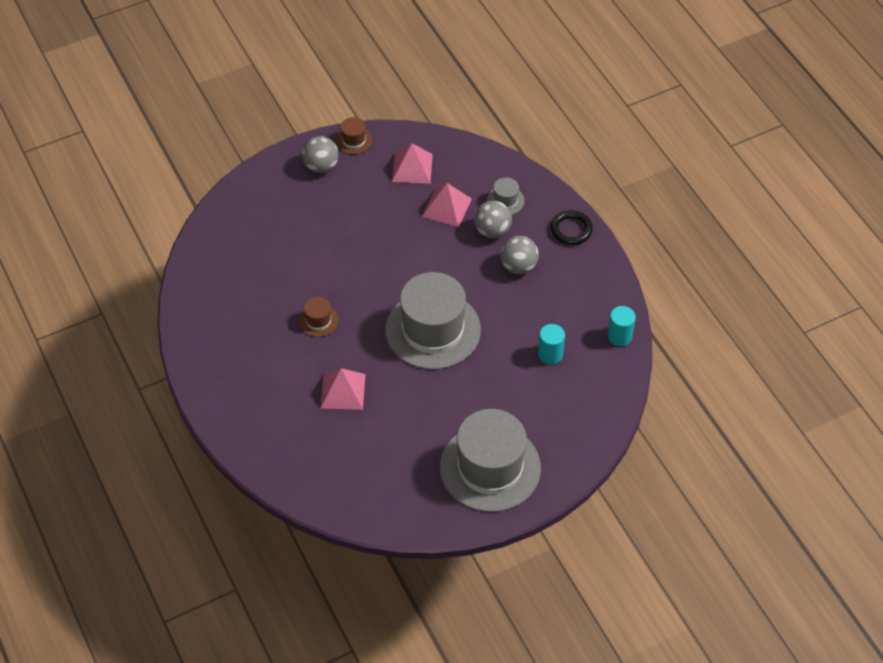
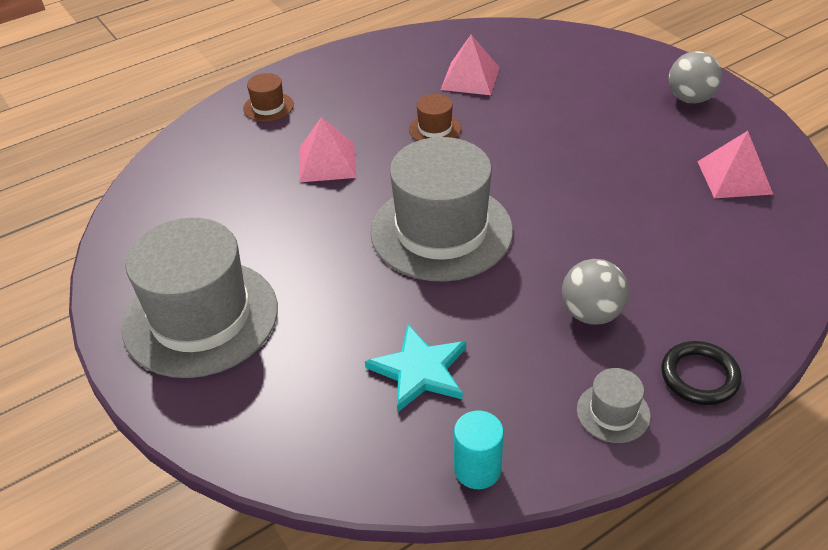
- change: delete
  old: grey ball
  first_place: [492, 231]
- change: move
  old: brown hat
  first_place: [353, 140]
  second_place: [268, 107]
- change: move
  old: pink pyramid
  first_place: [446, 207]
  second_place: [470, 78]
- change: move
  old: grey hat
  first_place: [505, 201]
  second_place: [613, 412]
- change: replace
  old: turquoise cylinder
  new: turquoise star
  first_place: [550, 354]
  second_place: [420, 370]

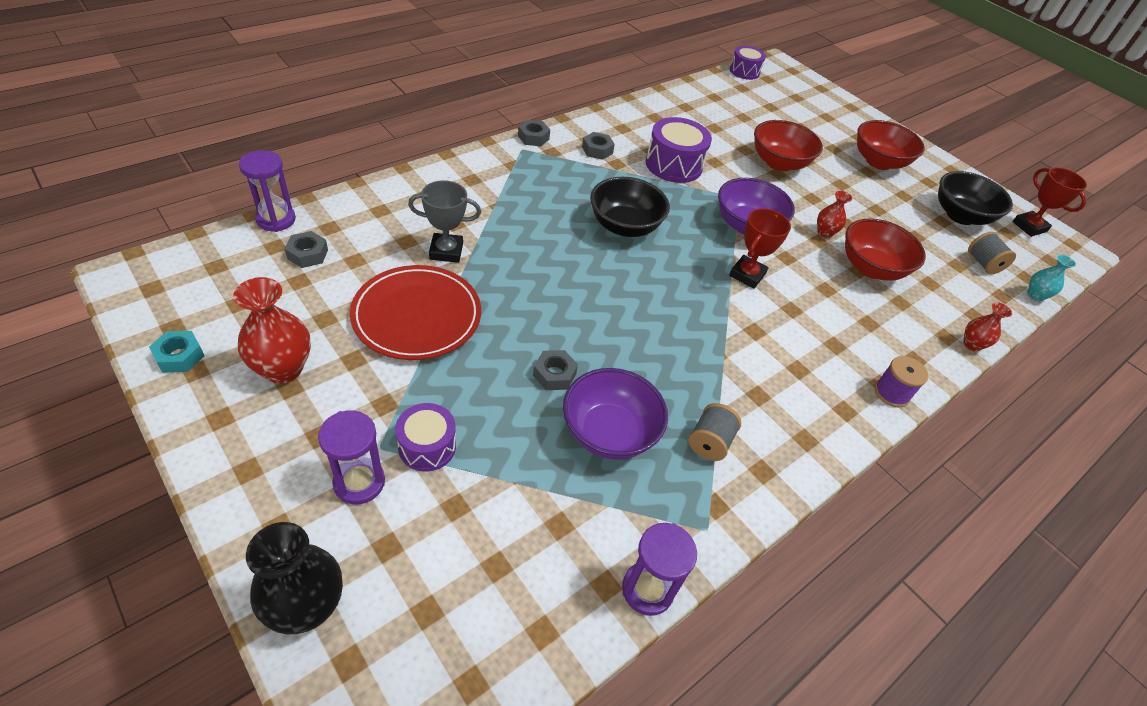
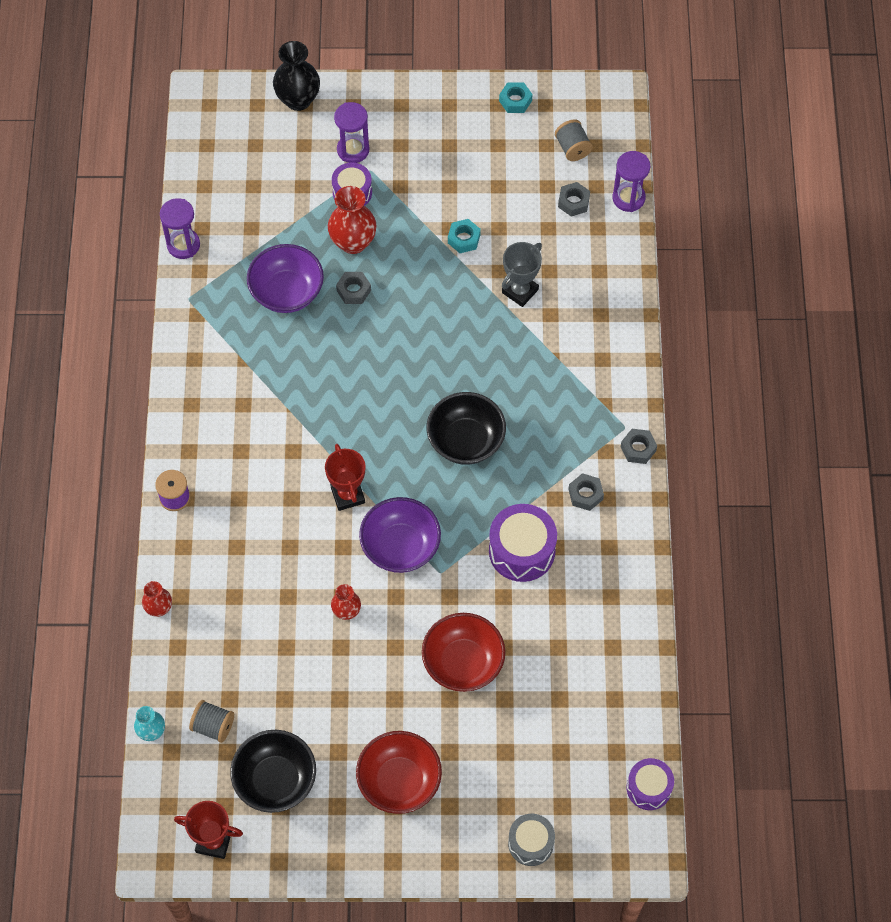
- change: delete
  old: red bowl
  first_place: [871, 268]
- change: insert
  new: grey drum
  second_place: [530, 843]
- change: move
  old: red vase
  first_place: [283, 369]
  second_place: [353, 242]
- change: move
  old: grey spool
  first_place: [709, 442]
  second_place: [572, 148]
- change: replace
  old: red plate
  new: turquoise nut
  first_place: [417, 316]
  second_place: [464, 239]

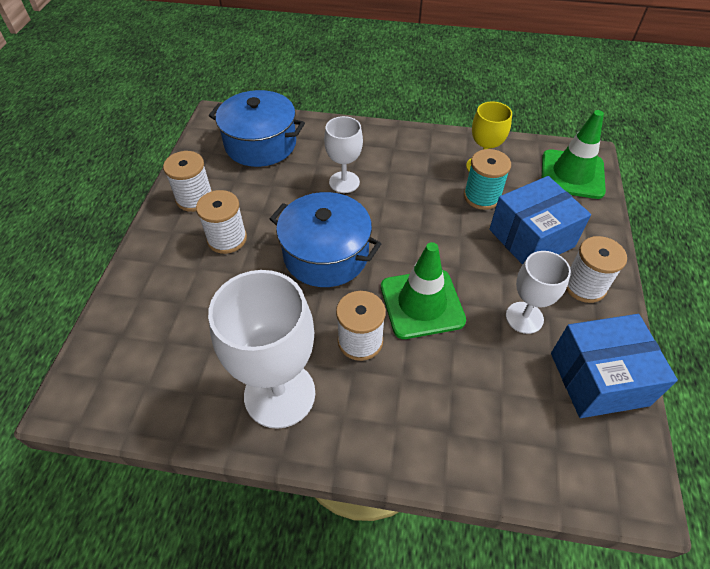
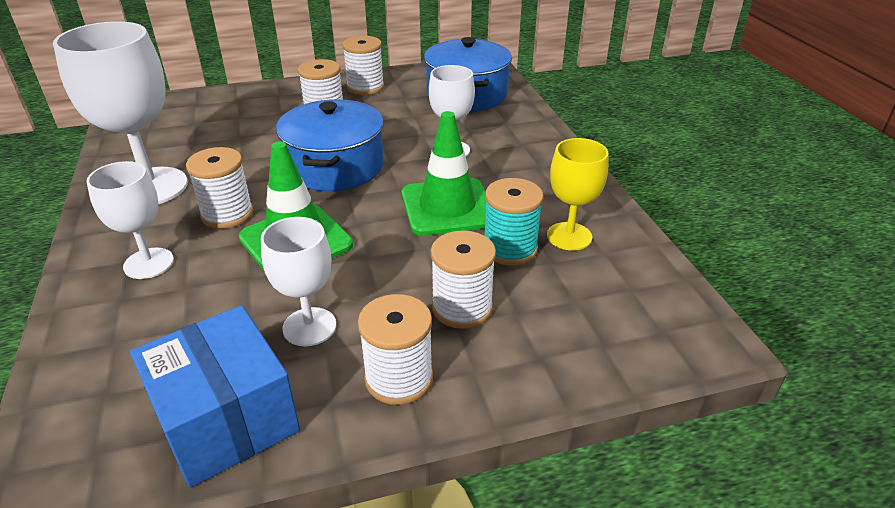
- change: insert
  new: white goblet
  second_place: [148, 263]
- change: move
  old: green traffic cone
  first_place: [572, 174]
  second_place: [447, 207]
- change: replace
  old: blue box
  new: white spool
  first_place: [531, 238]
  second_place: [462, 307]

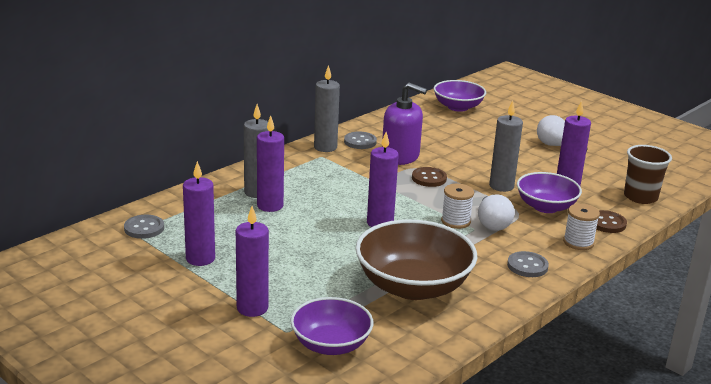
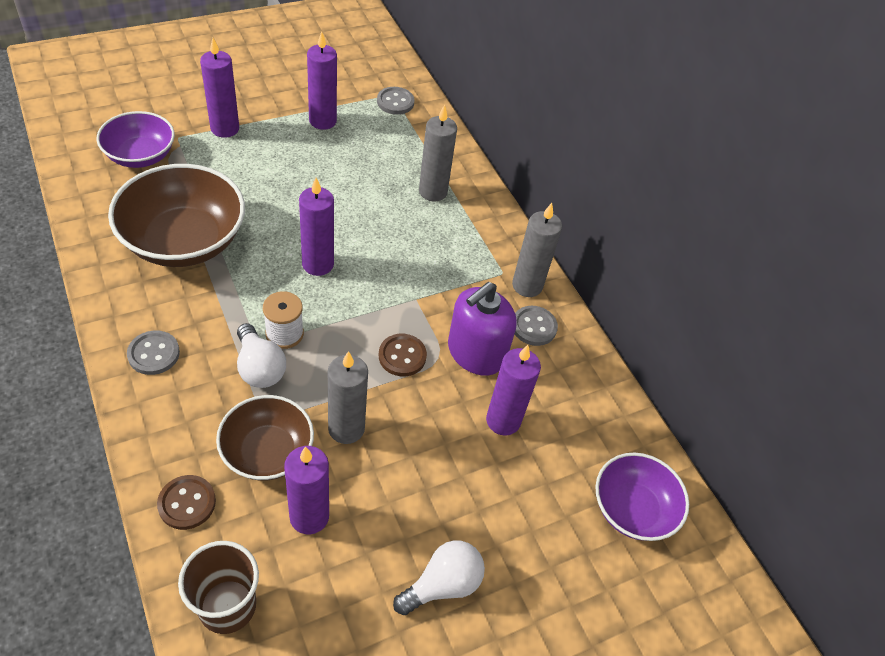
- change: delete
  old: white spool
  first_place: [578, 242]
- change: move
  old: purple candle
  first_place: [270, 206]
  second_place: [503, 420]
- change: recolor
  old: purple bowl
  new: brown bowl
  first_place: [546, 207]
  second_place: [267, 451]
- change: rotate
  old: white light bulb
  first_place: [492, 224]
  second_place: [259, 368]
  degrees: -135

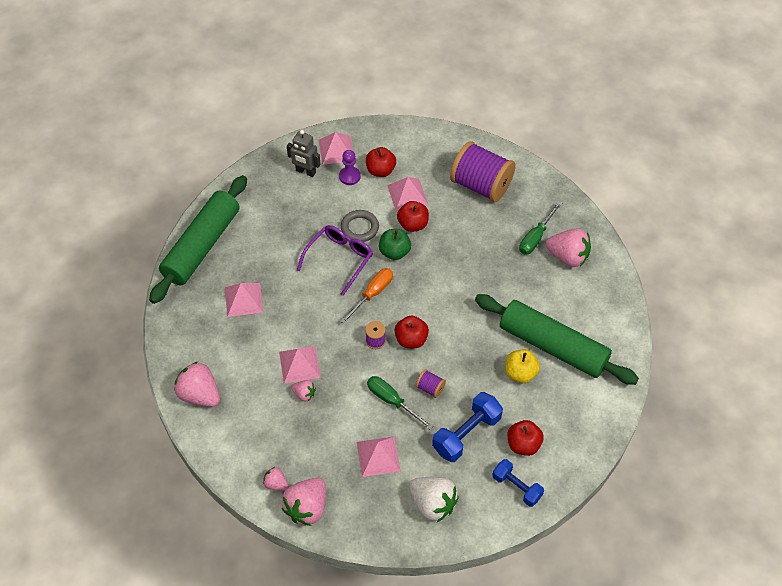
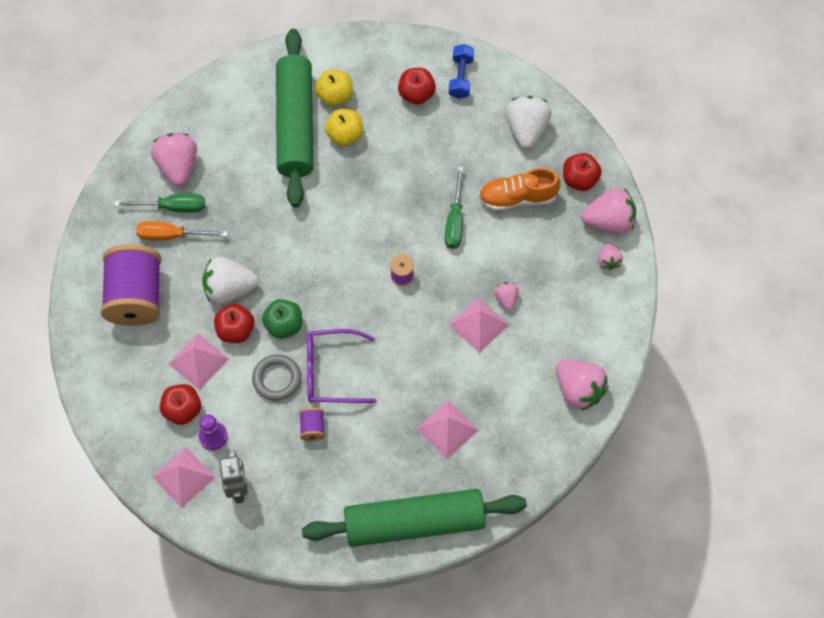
- change: delete
  old: blue dumbbell
  first_place: [466, 434]
- change: insert
  new: white strawberry
  second_place: [229, 289]
- change: insert
  new: yellow apple
  second_place: [335, 96]
- change: move
  old: orange screwdriver
  first_place: [372, 294]
  second_place: [171, 235]
- change: move
  old: red apple
  first_place: [411, 339]
  second_place: [579, 179]
- change: move
  old: purple spool
  first_place: [430, 388]
  second_place: [312, 428]
- change: replace
  old: pink pyramid
  new: orange shoe
  first_place: [378, 456]
  second_place: [517, 198]
- change: rotate
  old: pink strawberry
  first_place: [200, 394]
  second_place: [579, 390]
  degrees: -45

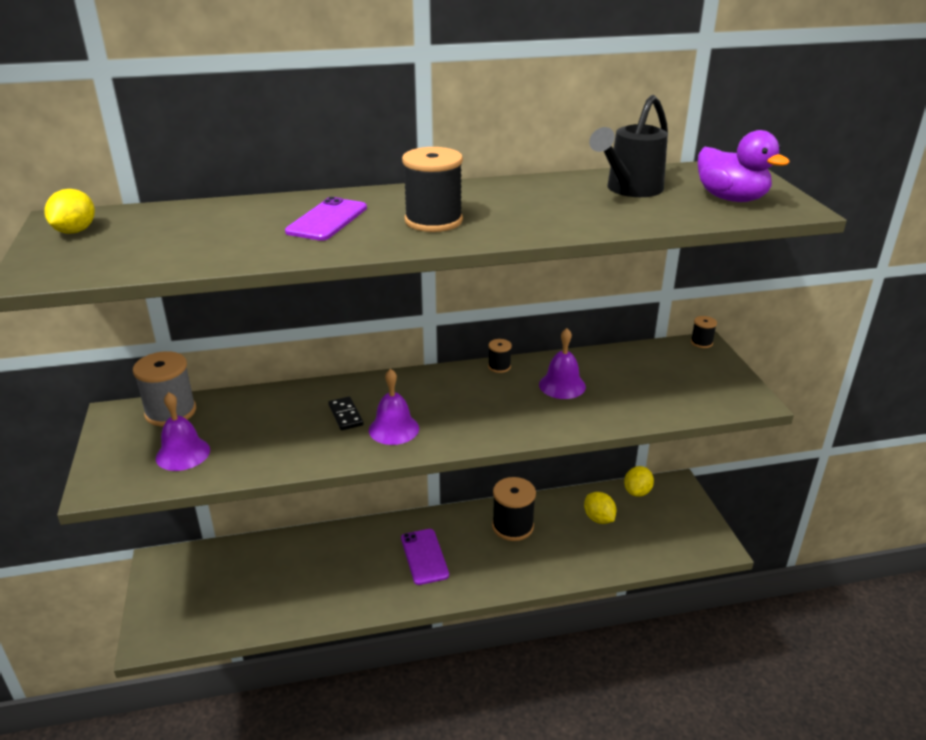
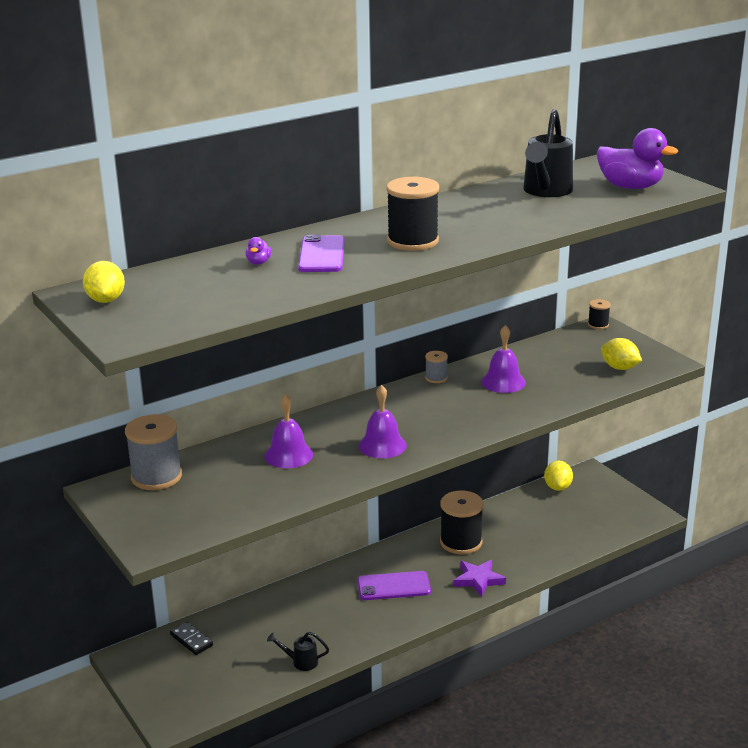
- change: insert
  new: purple duck
  second_place: [258, 262]
- change: insert
  new: black watering can
  second_place: [300, 662]
- change: insert
  new: purple star
  second_place: [478, 580]
- change: move
  old: purple bell
  first_place: [183, 453]
  second_place: [288, 455]
- change: move
  old: black domino
  first_place: [345, 415]
  second_place: [191, 640]
- change: move
  old: yellow lemon
  first_place: [598, 518]
  second_place: [619, 368]
- change: recolor
  old: black spool
  new: grey spool
  first_place: [499, 366]
  second_place: [436, 378]
- change: rotate
  old: purple phone
  first_place: [424, 556]
  second_place: [393, 586]
  degrees: -60

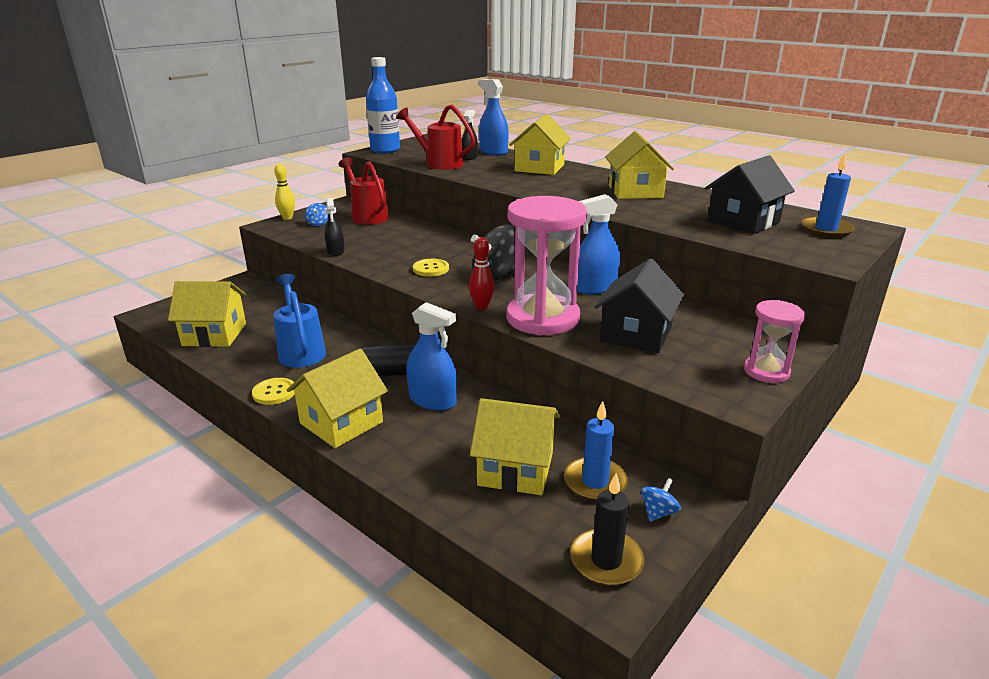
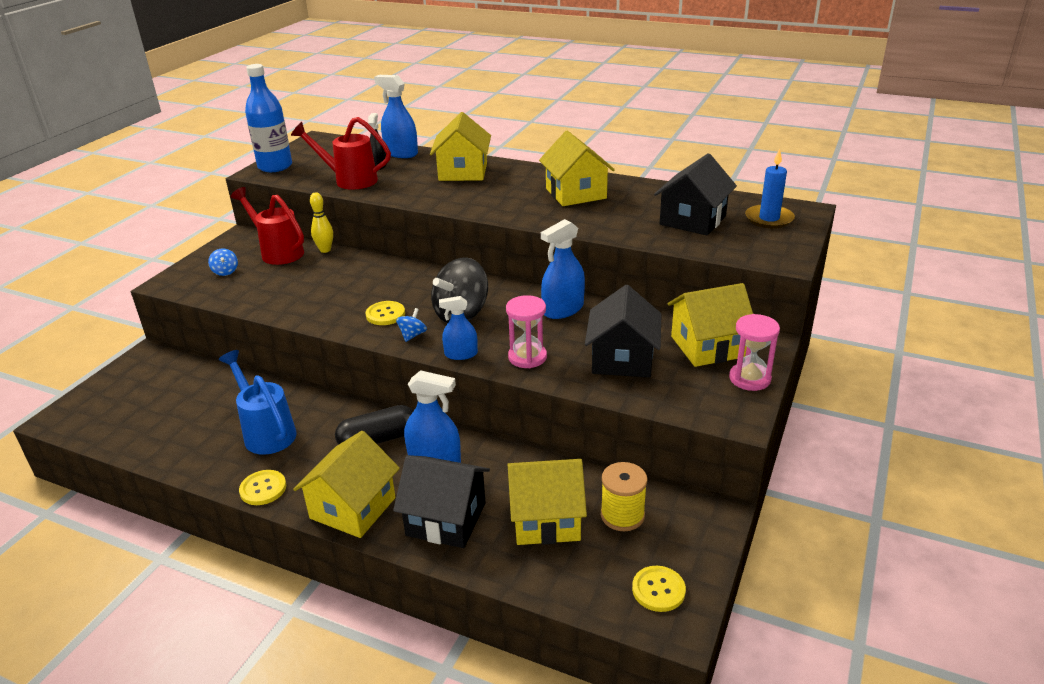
- change: delete
  old: black spray bottle
  first_place: [336, 251]
- change: insert
  new: black house
  second_place: [446, 519]
- change: move
  old: yellow house
  first_place: [214, 334]
  second_place: [707, 346]
- change: move
  old: yellow bowling pin
  first_place: [287, 218]
  second_place: [325, 250]
- change: move
  old: blue spinning top
  first_place: [658, 512]
  second_place: [412, 335]
- change: replace
  old: red bowling pin
  new: blue spray bottle
  first_place: [482, 307]
  second_place: [461, 354]
- change: replace
  old: blue candle
  new: yellow spool
  first_place: [595, 482]
  second_place: [622, 515]
- change: replace
  old: black candle
  new: yellow button
  first_place: [606, 560]
  second_place: [658, 590]
- change: resize
  old: pink hourglass
  first_place: [542, 318]
  second_place: [527, 357]
  factor: 0.52

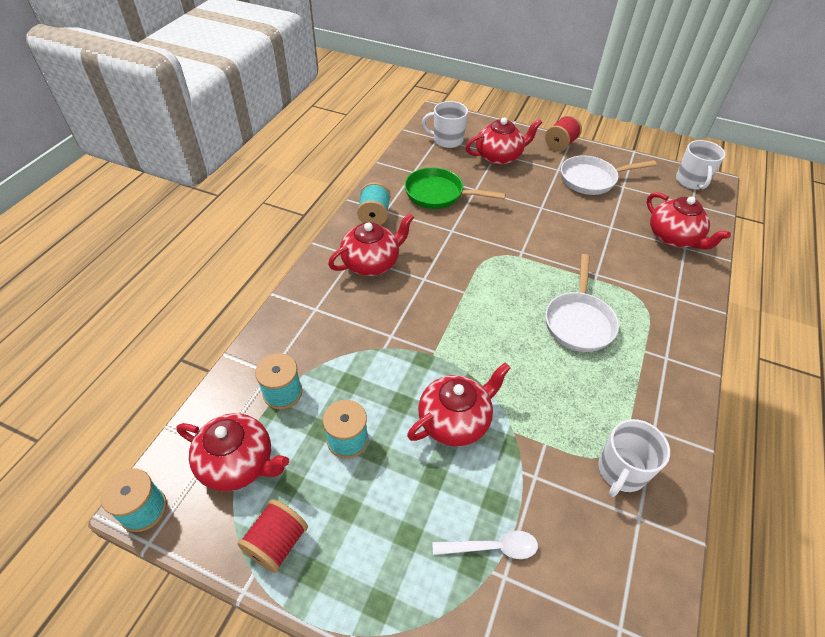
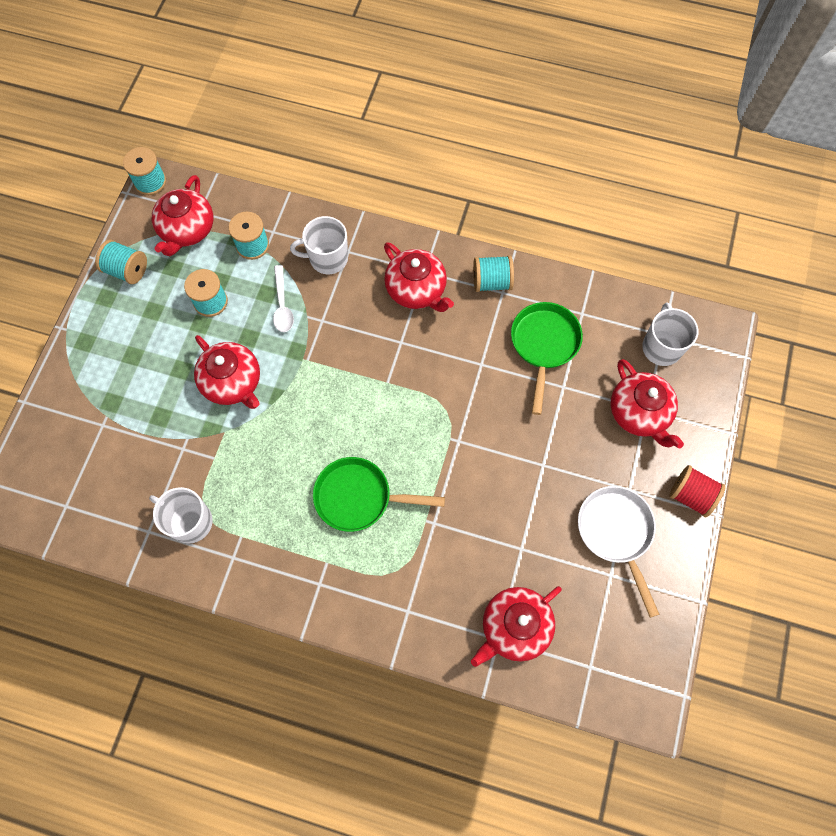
- change: move
  old: white spoon
  first_place: [492, 547]
  second_place: [282, 305]
- change: move
  old: white mug
  first_place: [691, 181]
  second_place: [327, 258]
- change: recolor
  old: red spool
  new: turquoise spool
  first_place: [277, 543]
  second_place: [127, 270]
- change: recolor
  old: white pan
  new: green pan
  first_place: [579, 321]
  second_place: [359, 497]

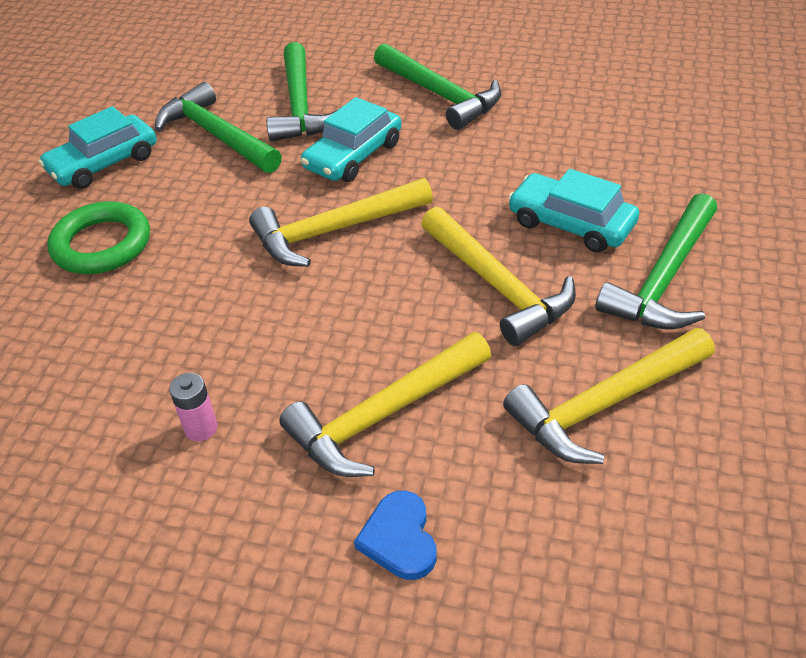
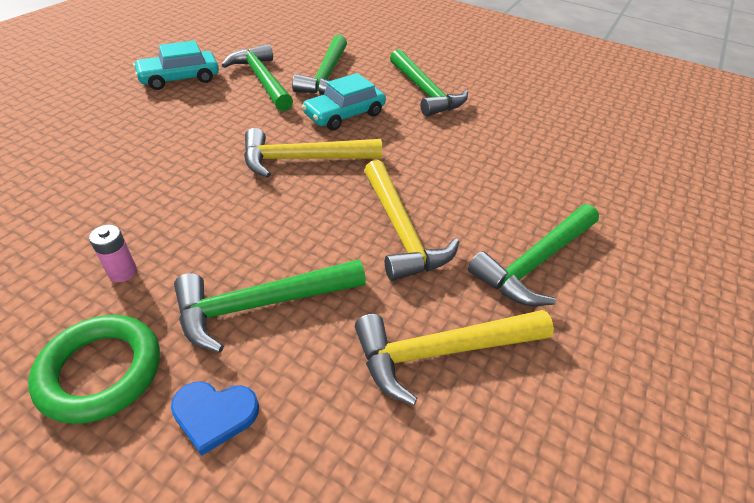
- change: delete
  old: turquoise car
  first_place: [571, 224]
- change: move
  old: green ring
  first_place: [102, 244]
  second_place: [101, 371]
- change: recolor
  old: yellow hammer
  new: green hammer
  first_place: [384, 415]
  second_place: [261, 304]
- change: rotate
  old: blue heart
  first_place: [399, 538]
  second_place: [214, 414]
  degrees: -90

